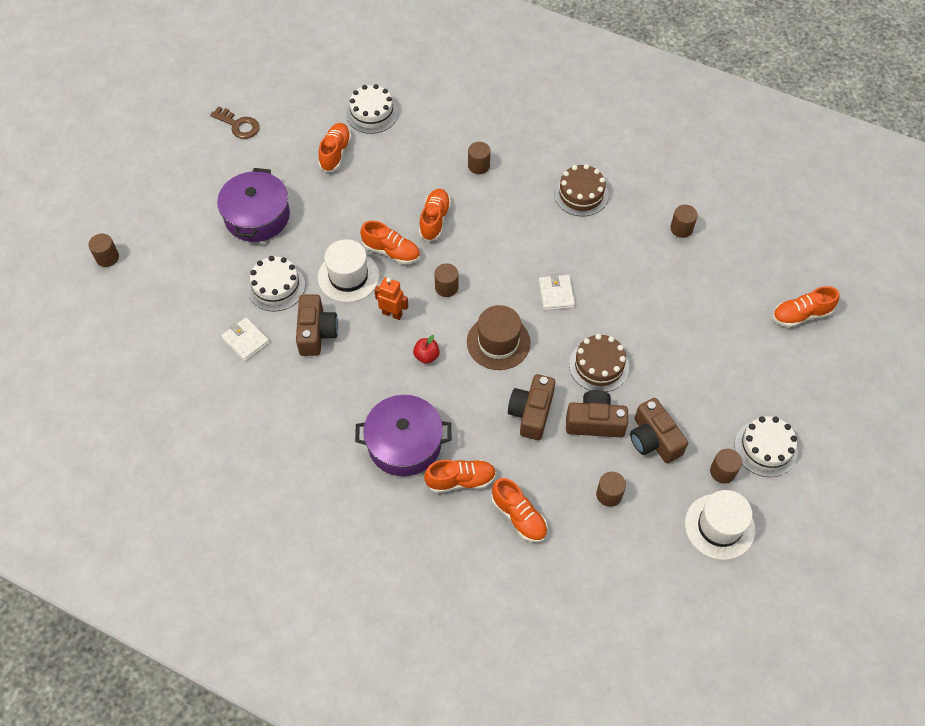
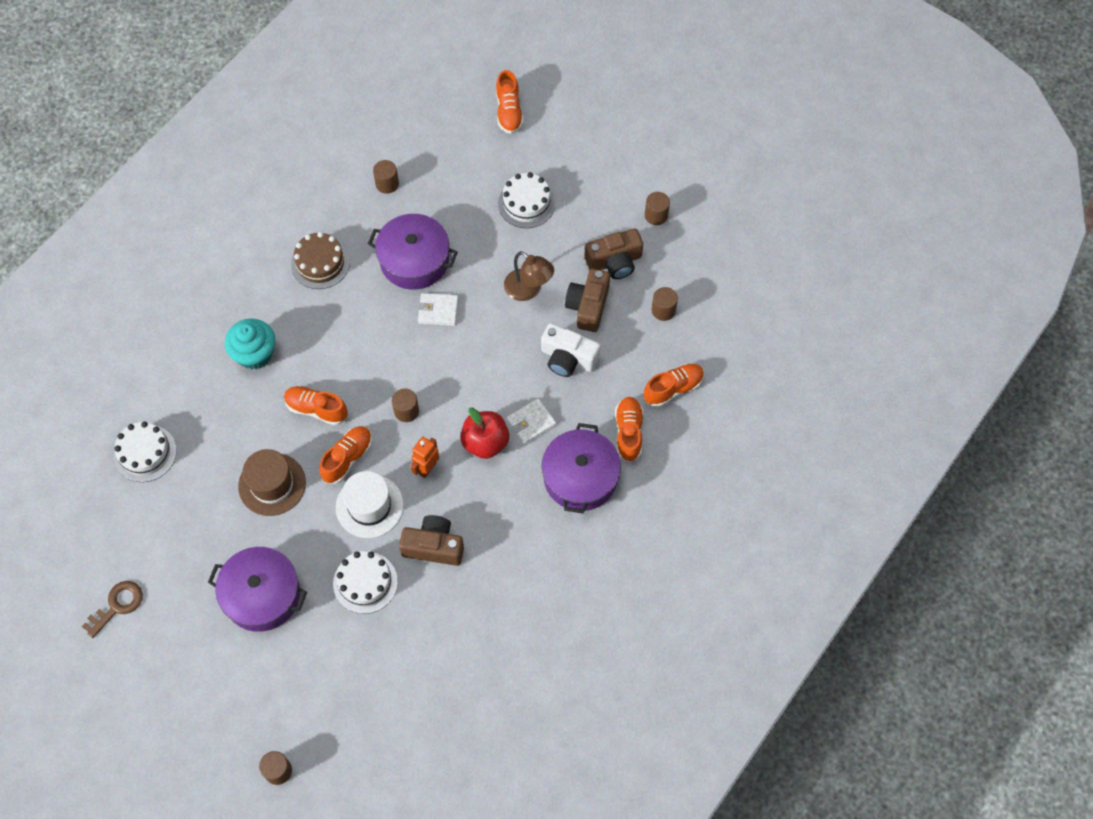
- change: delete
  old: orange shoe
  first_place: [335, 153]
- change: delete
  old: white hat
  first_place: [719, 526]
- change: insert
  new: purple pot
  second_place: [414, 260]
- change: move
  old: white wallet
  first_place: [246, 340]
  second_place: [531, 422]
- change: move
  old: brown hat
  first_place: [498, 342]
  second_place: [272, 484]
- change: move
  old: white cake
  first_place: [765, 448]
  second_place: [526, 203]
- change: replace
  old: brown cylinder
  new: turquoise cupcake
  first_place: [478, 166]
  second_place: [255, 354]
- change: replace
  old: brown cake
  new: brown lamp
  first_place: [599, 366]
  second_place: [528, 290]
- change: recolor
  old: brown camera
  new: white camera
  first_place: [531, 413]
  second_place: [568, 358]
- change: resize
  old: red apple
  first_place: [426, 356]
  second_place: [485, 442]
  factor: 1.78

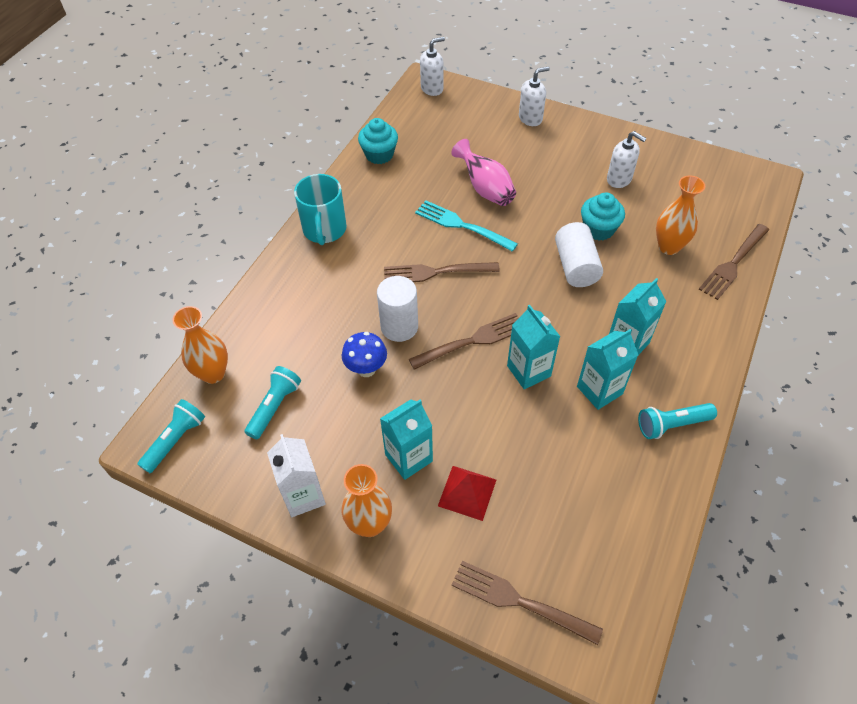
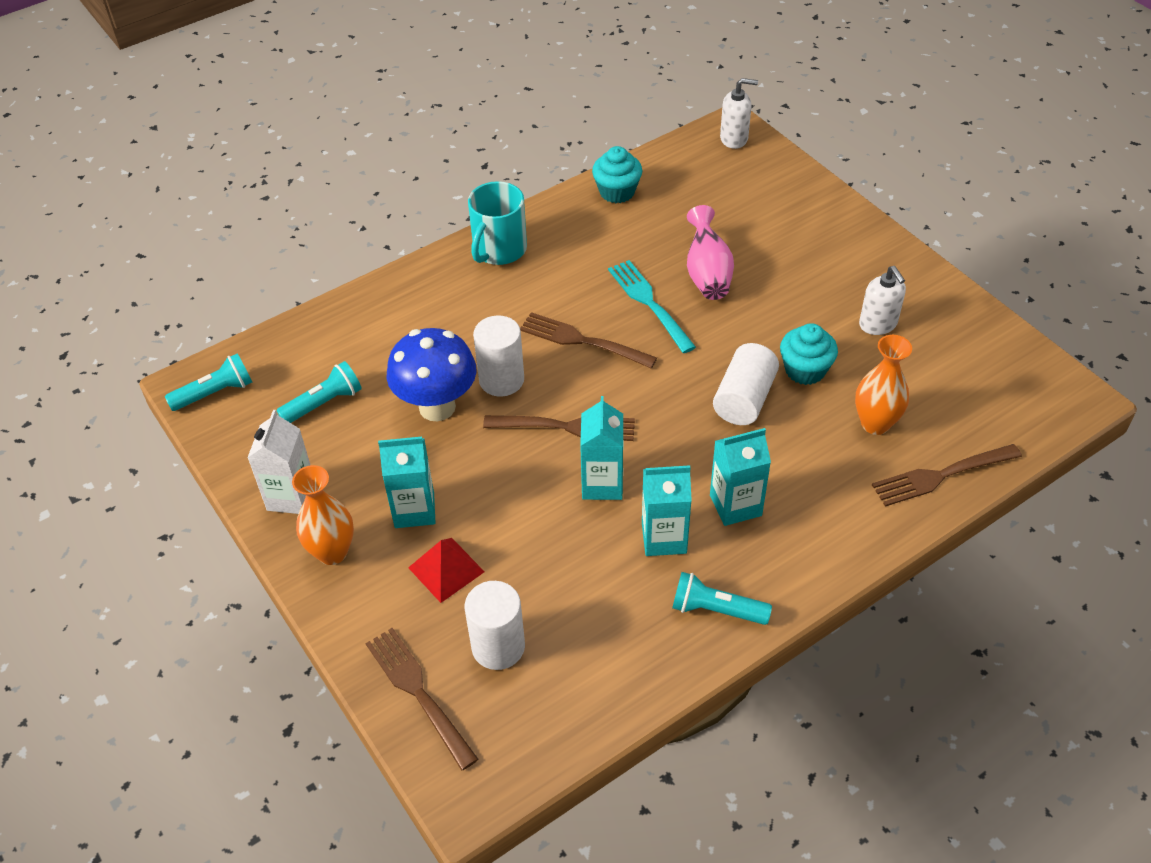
- change: delete
  old: orange vase
  first_place: [213, 373]
- change: delete
  old: white soap dispenser
  first_place: [530, 118]
- change: insert
  new: white cylinder
  second_place: [498, 647]
- change: resize
  old: blue mushroom
  first_place: [366, 369]
  second_place: [437, 407]
  factor: 1.67

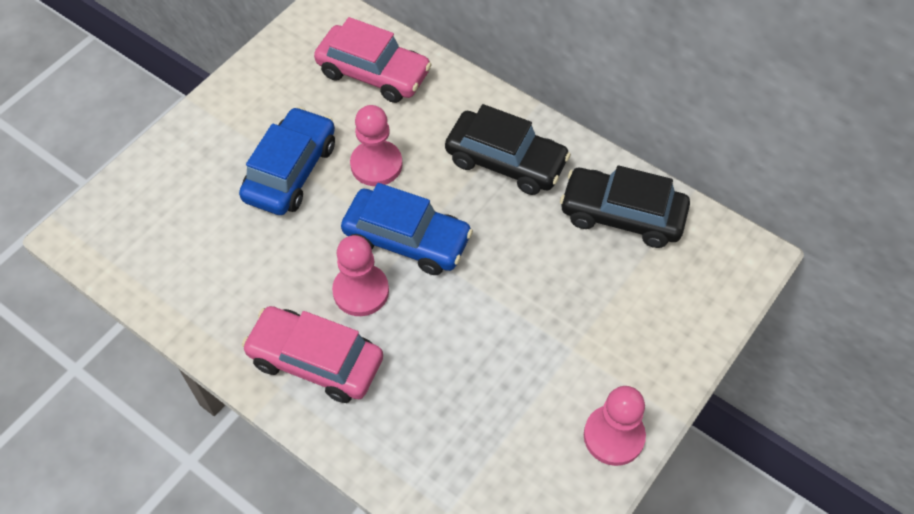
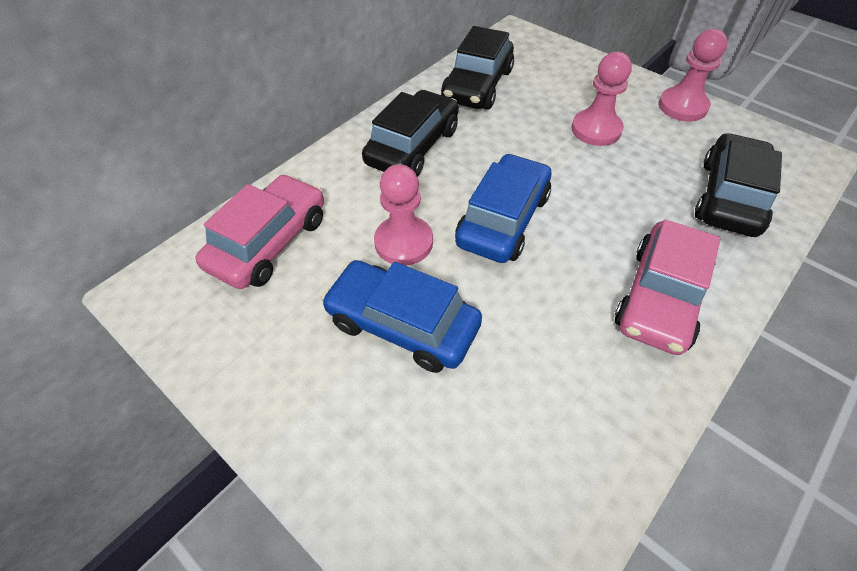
- change: insert
  new: black car
  second_place: [729, 197]
- change: move
  old: pink pawn
  first_place: [361, 291]
  second_place: [596, 129]

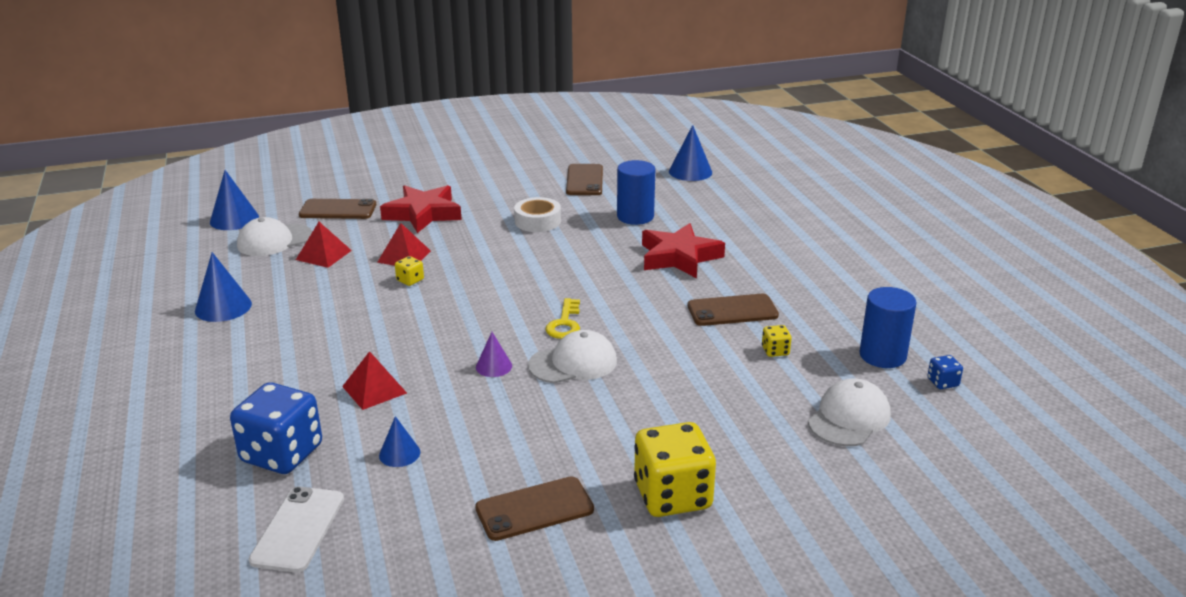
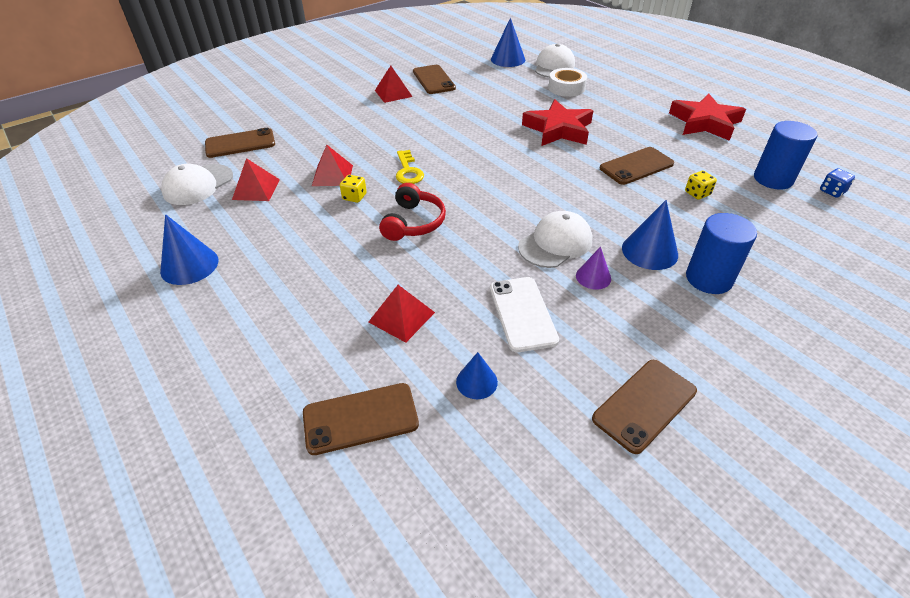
- change: delete
  old: yellow dice
  first_place: [672, 496]
- change: insert
  new: red pyramid
  second_place: [393, 93]
- change: insert
  new: red headphones
  second_place: [413, 222]
- change: move
  old: blue cone
  first_place: [234, 219]
  second_place: [649, 251]
- change: move
  old: white phone
  first_place: [298, 529]
  second_place: [522, 313]
- change: move
  old: red star
  first_place: [423, 214]
  second_place: [704, 122]
- change: move
  old: purple cone
  first_place: [494, 366]
  second_place: [593, 277]
- change: move
  old: white tape
  first_place: [537, 221]
  second_place: [566, 88]
- change: move
  old: yellow key
  first_place: [565, 323]
  second_place: [408, 171]
- change: move
  old: blue cylinder
  first_place: [635, 217]
  second_place: [708, 279]
- change: move
  old: white cap
  first_place: [849, 418]
  second_place: [554, 66]
- change: replace
  old: blue dice
  new: brown phone
  first_place: [282, 454]
  second_place: [360, 418]

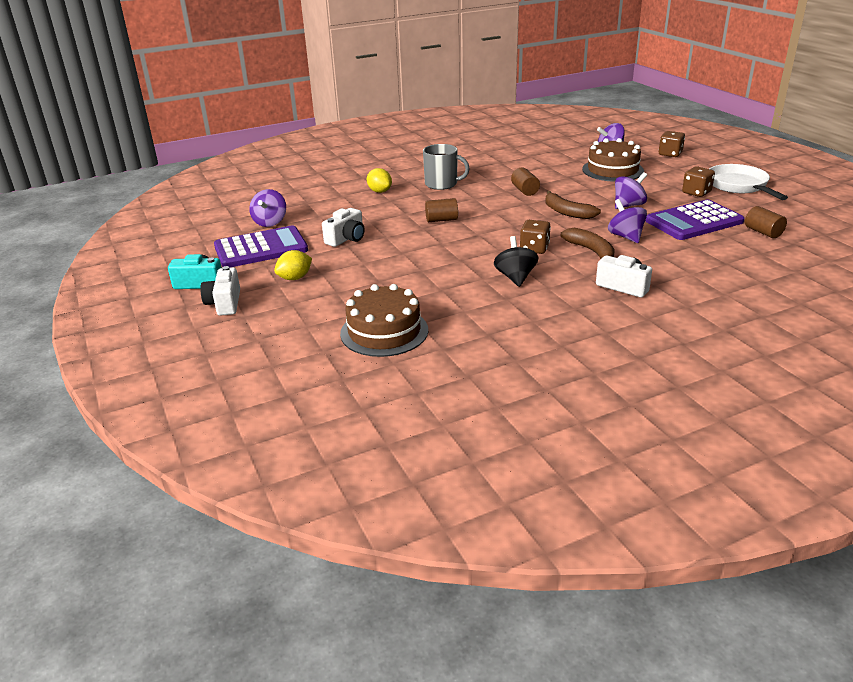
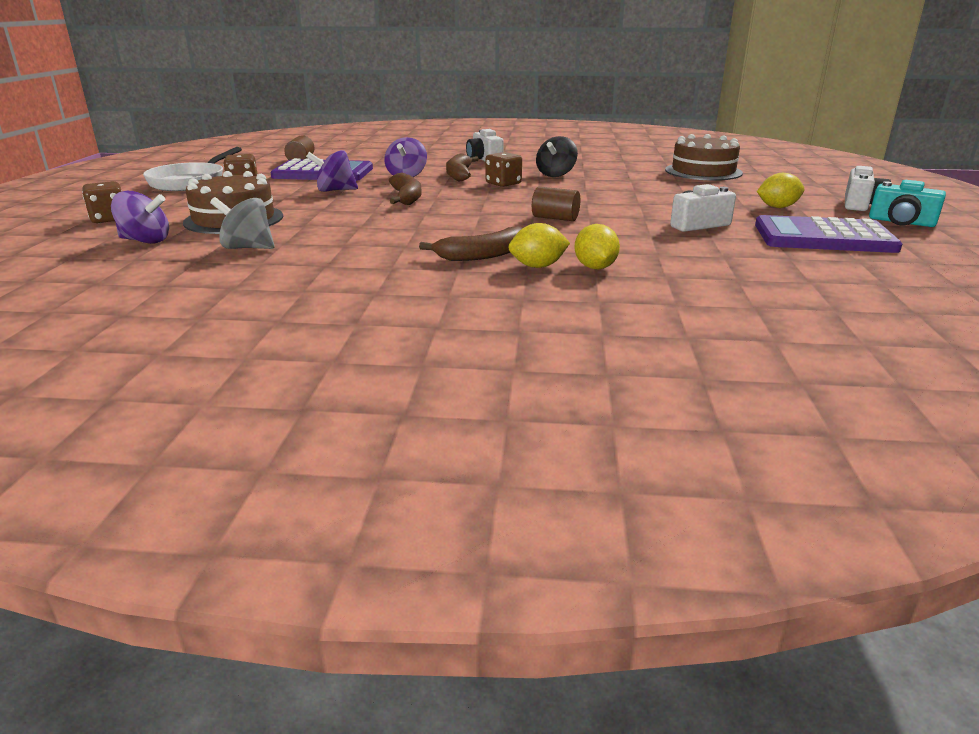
- change: delete
  old: purple spinning top
  first_place: [270, 222]
- change: delete
  old: brown cylinder
  first_place: [524, 191]
- change: insert
  new: grey spinning top
  second_place: [247, 248]
- change: insert
  new: yellow lemon
  second_place: [538, 266]
- change: replace
  old: grey mug
  new: brown banana
  first_place: [442, 184]
  second_place: [482, 255]

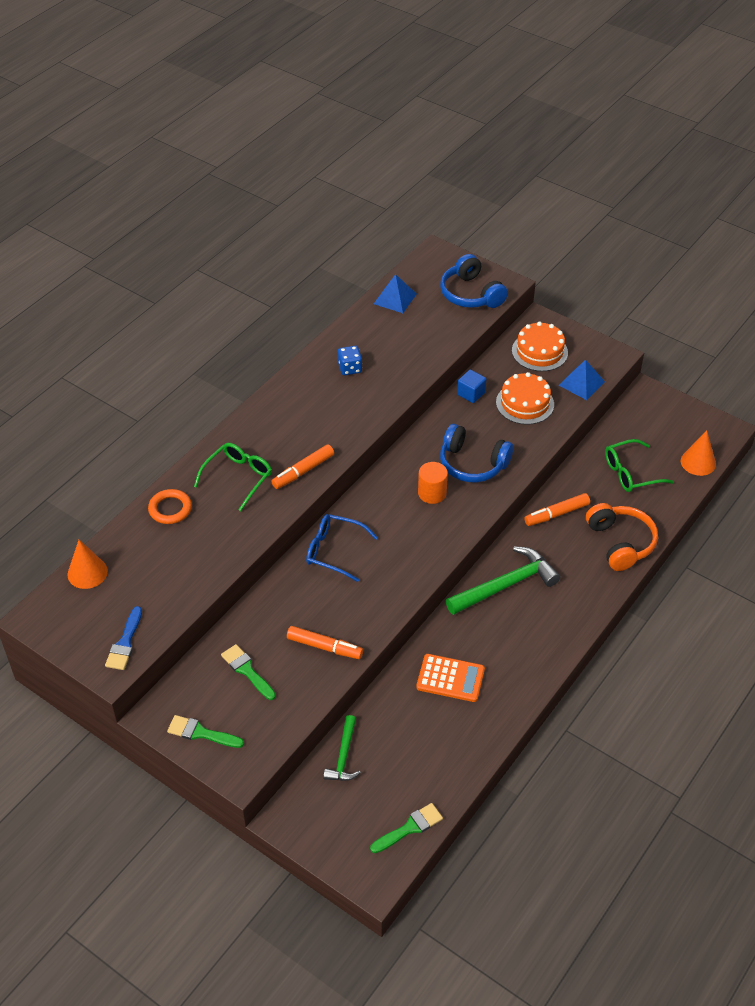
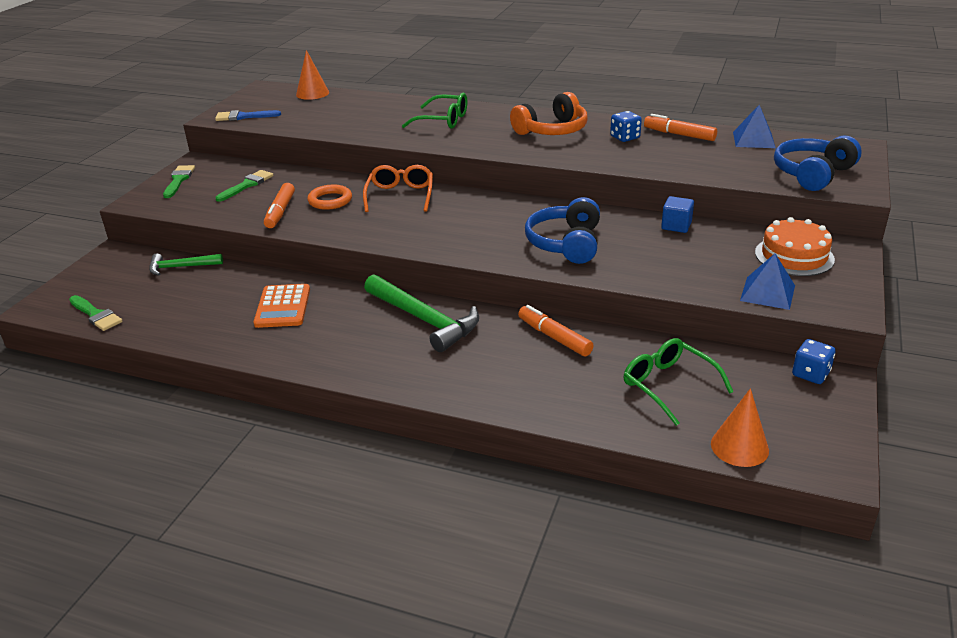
- change: delete
  old: orange cylinder
  first_place: [432, 493]
- change: delete
  old: orange cake
  first_place: [525, 403]
- change: insert
  new: blue dice
  second_place: [810, 374]
- change: move
  old: orange ring
  first_place: [170, 509]
  second_place: [330, 200]
- change: move
  old: orange marker
  first_place: [303, 471]
  second_place: [679, 134]
- change: move
  old: orange headphones
  first_place: [620, 543]
  second_place: [552, 130]
- change: recolor
  old: blue glasses
  new: orange glasses
  first_place: [334, 551]
  second_place: [400, 195]

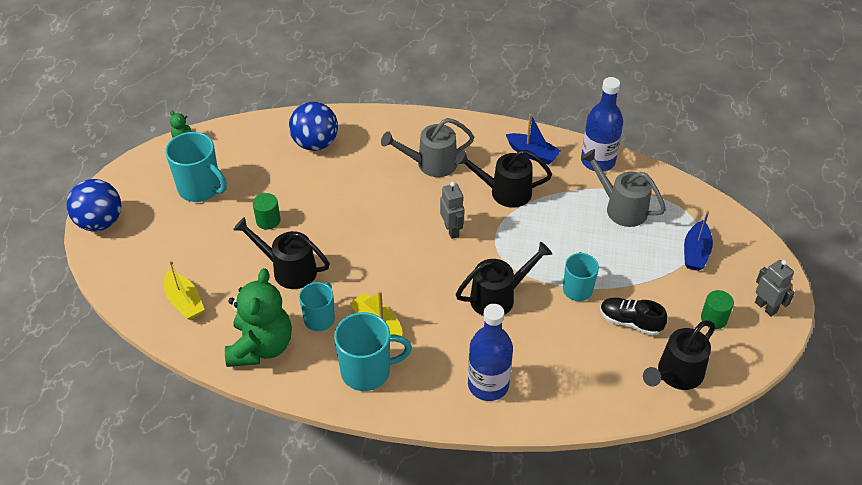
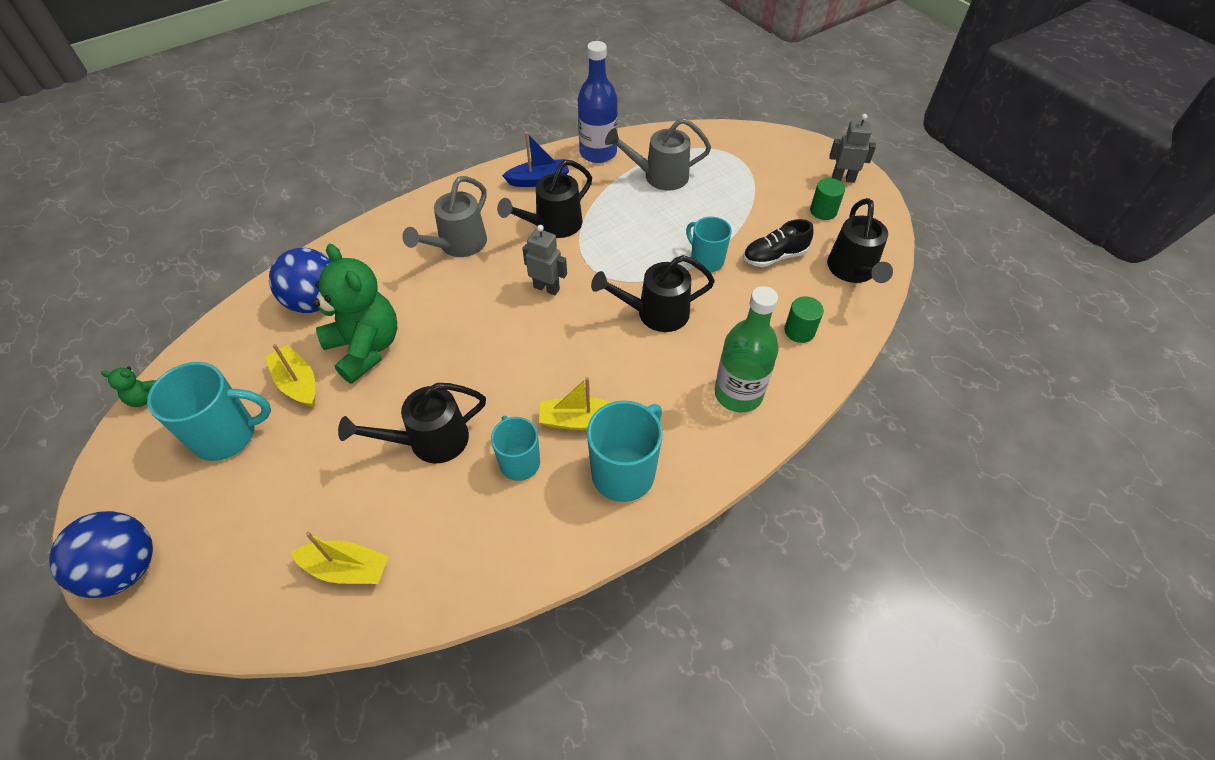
- change: delete
  old: blue boat
  first_place: [695, 252]
- change: insert
  new: yellow boat
  second_place: [297, 383]
- change: move
  old: green teddy bear
  first_place: [261, 346]
  second_place: [366, 348]
- change: move
  old: green cylinder
  first_place: [268, 220]
  second_place: [799, 331]
- change: recolor
  old: blue bottle
  new: green bottle
  first_place: [488, 385]
  second_place: [738, 394]
- change: rotate
  old: black watering can
  first_place: [499, 297]
  second_place: [655, 313]
  degrees: -120

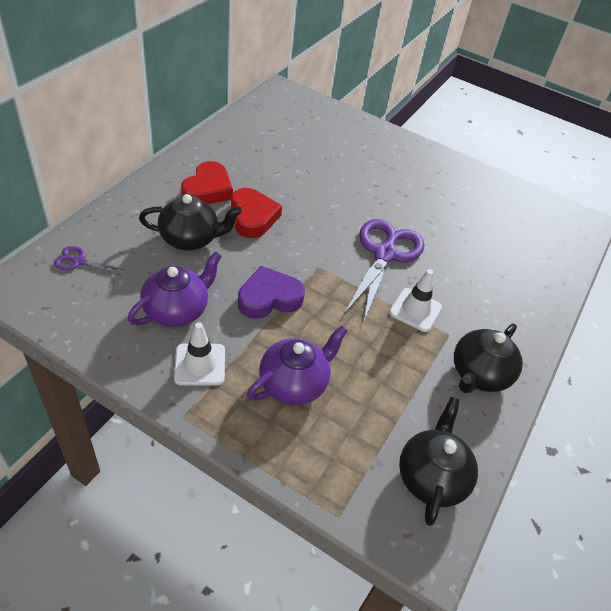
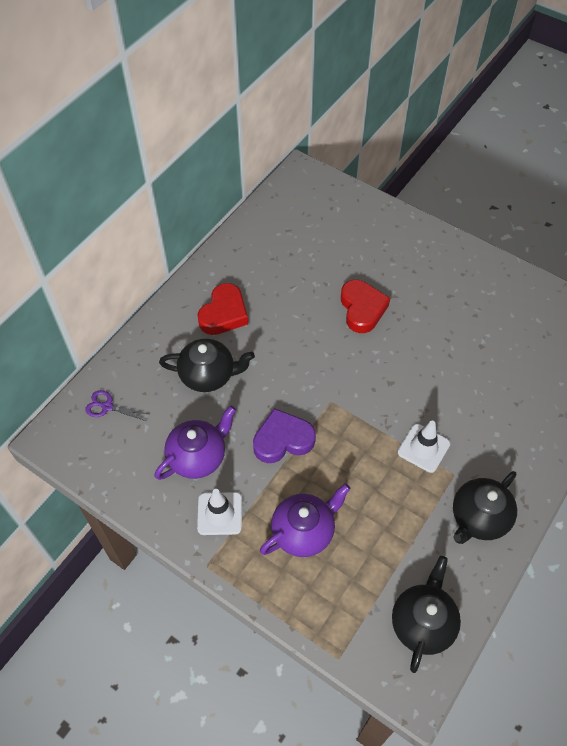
- change: delete
  old: purple scissors
  first_place: [384, 254]
- change: move
  old: red heart
  first_place: [253, 217]
  second_place: [362, 309]

